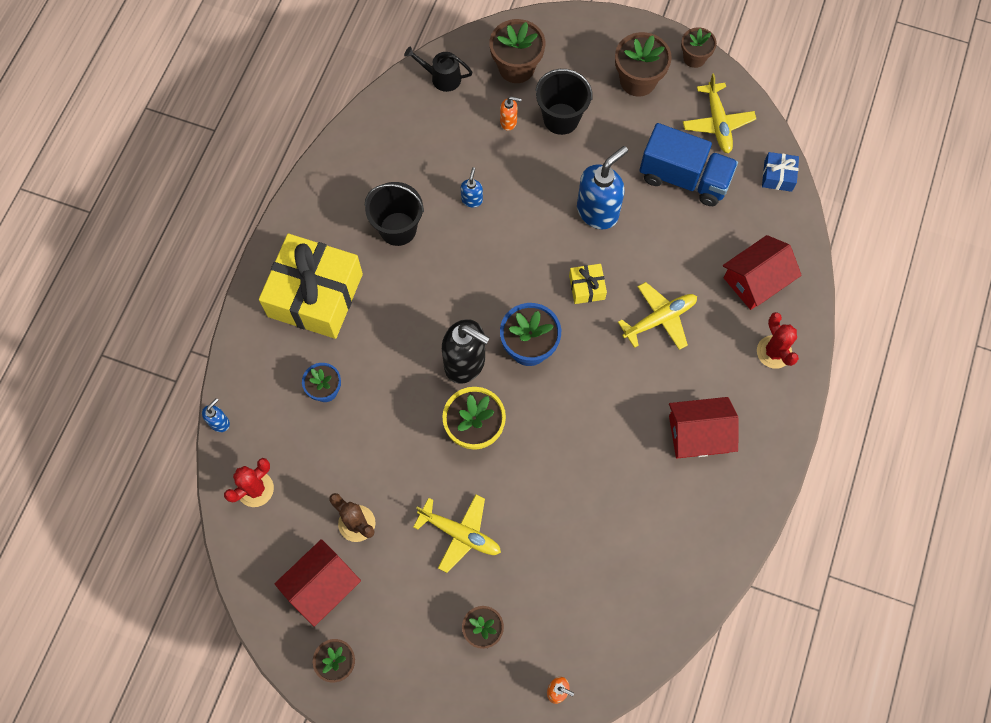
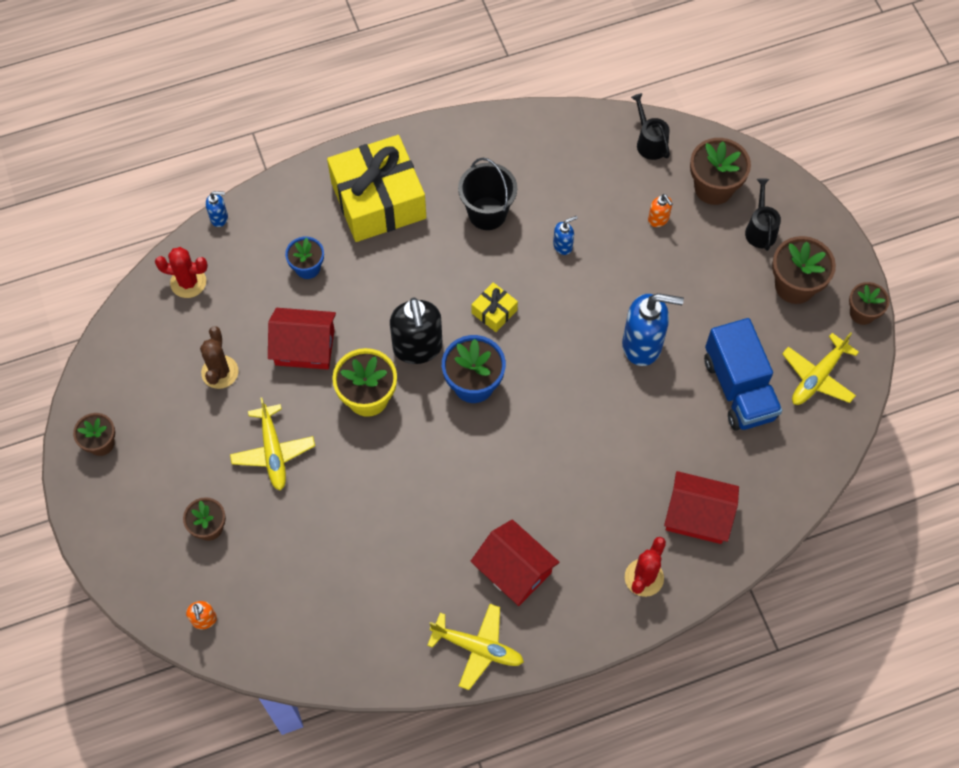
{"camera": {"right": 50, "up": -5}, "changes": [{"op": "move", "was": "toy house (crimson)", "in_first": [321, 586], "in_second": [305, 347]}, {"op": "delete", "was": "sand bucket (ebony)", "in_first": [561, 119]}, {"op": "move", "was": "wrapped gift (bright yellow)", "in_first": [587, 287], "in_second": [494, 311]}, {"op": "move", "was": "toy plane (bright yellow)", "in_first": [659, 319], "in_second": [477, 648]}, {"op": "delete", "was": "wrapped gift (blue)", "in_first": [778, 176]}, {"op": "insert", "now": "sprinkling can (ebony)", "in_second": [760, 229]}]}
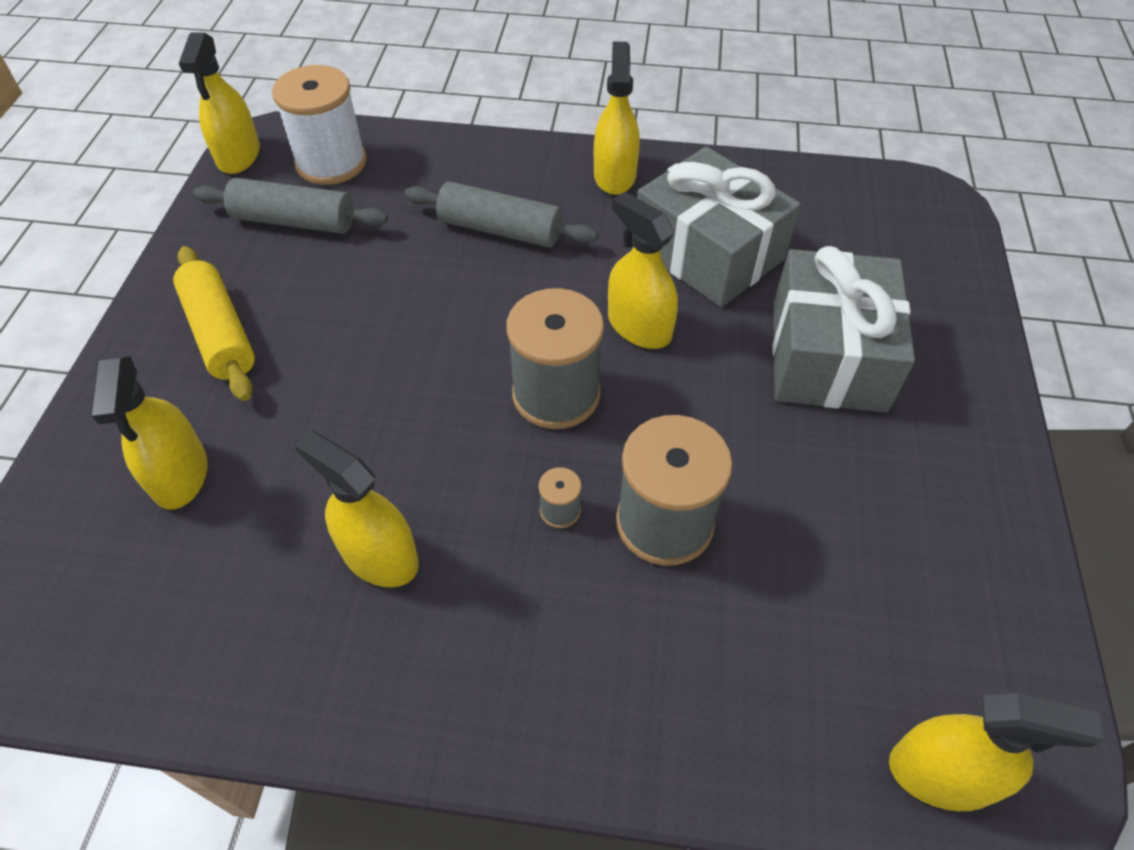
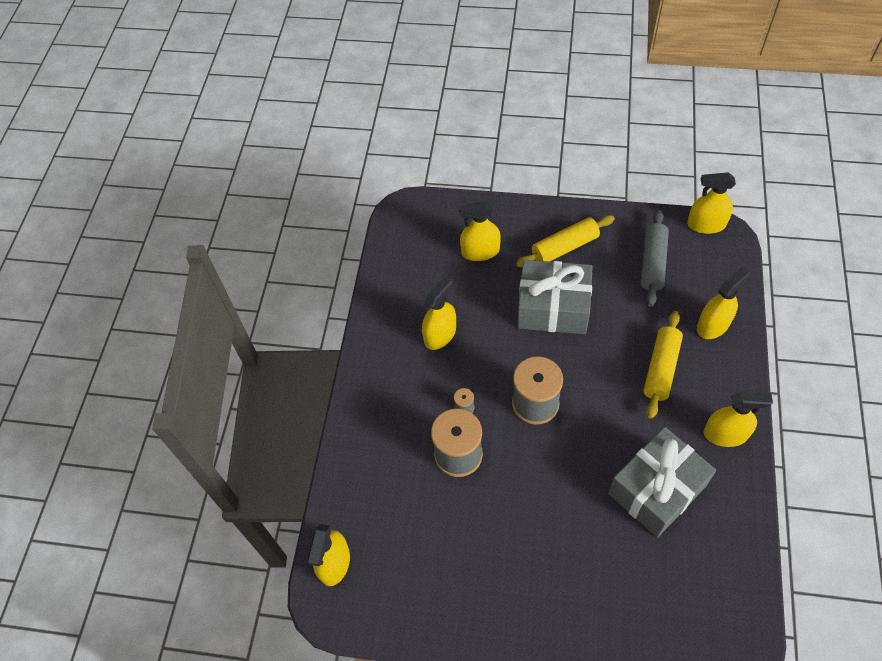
{"camera": {"right": 95, "up": 5}, "changes": [{"op": "delete", "was": "bobbin (pure white)", "in_first": [331, 163]}, {"op": "recolor", "was": "pastry roller (ash-grey)", "now": "pastry roller (bright yellow)", "in_first": [500, 230], "in_second": [661, 369]}, {"op": "move", "was": "sprayer (bright yellow)", "in_first": [639, 326], "in_second": [713, 325]}, {"op": "move", "was": "wrapped gift (ash-grey)", "in_first": [827, 356], "in_second": [553, 307]}]}
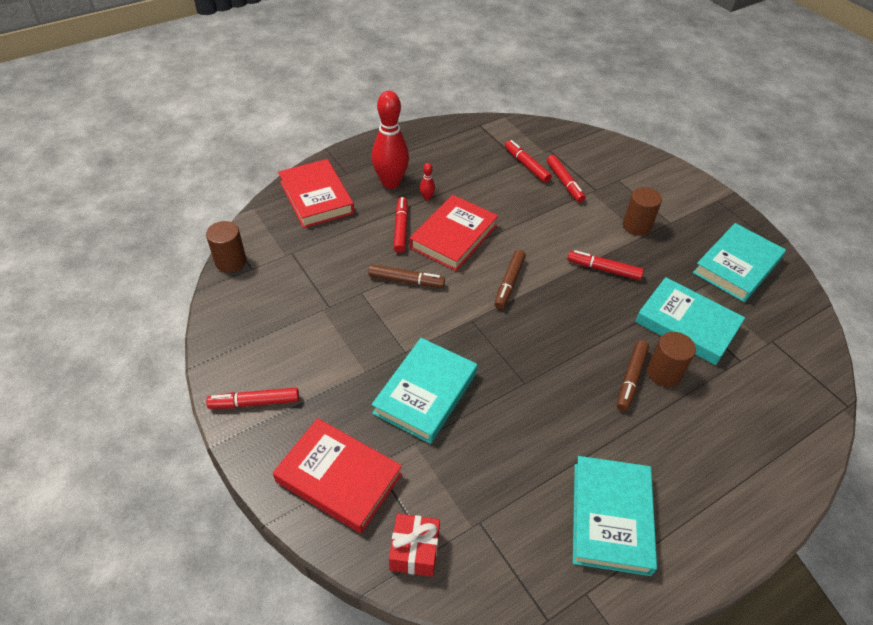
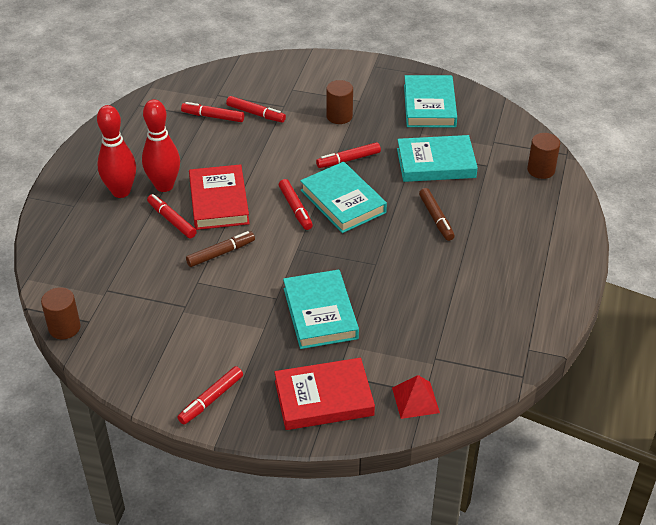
{"camera": {"right": -40, "up": -5}, "changes": [{"op": "delete", "was": "hardback (crimson)", "in_first": [316, 197]}, {"op": "replace", "was": "wrapped gift (crimson)", "now": "pyramid shape (crimson)", "in_first": [414, 551], "in_second": [415, 400]}, {"op": "resize", "was": "tenpin (crimson)", "in_first": [427, 198], "in_second": [164, 186], "ratio": 2.46}, {"op": "recolor", "was": "felt pen (brown)", "now": "felt pen (crimson)", "in_first": [509, 283], "in_second": [295, 209]}, {"op": "move", "was": "hardback (teal)", "in_first": [611, 517], "in_second": [343, 201]}, {"op": "move", "was": "cylinder shape (brown)", "in_first": [663, 373], "in_second": [541, 170]}]}
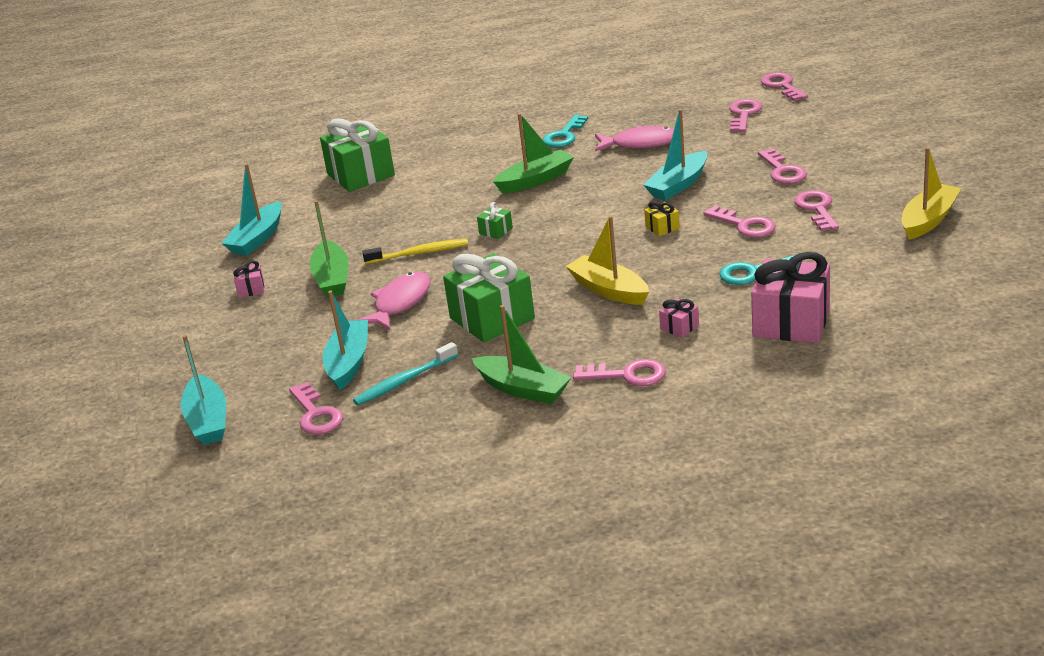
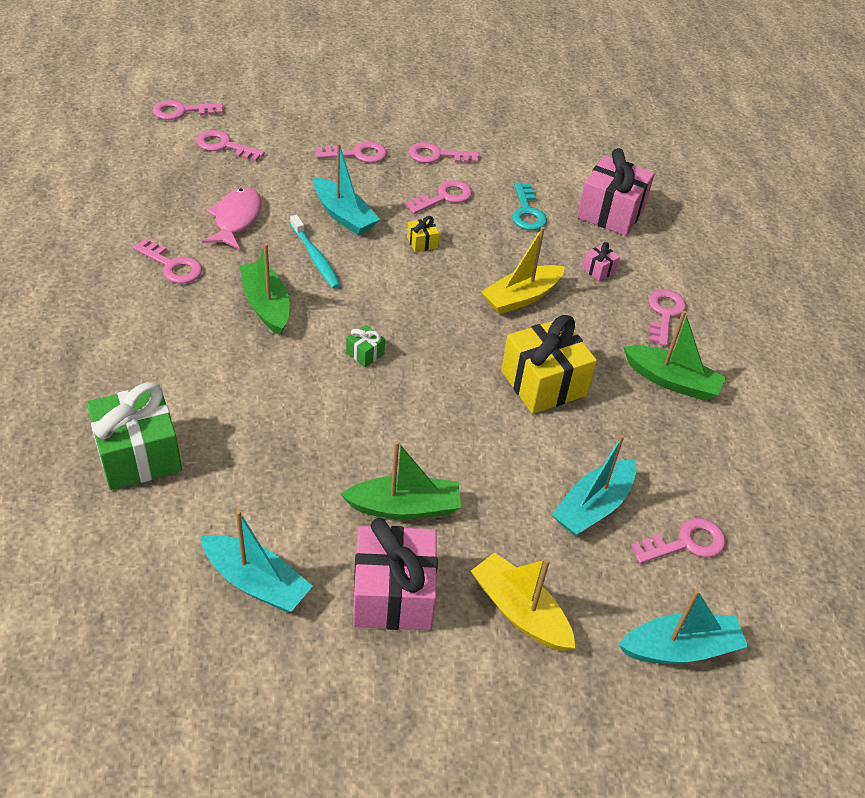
{"camera": {"right": -90, "up": 15}, "changes": [{"op": "resize", "was": "wrapped gift (rose-pink)", "in_first": [251, 289], "in_second": [393, 594], "ratio": 2.31}, {"op": "rotate", "was": "boat (teal)", "in_first": [348, 362], "in_second": [593, 507], "clockwise": -60}, {"op": "move", "was": "tooth brush (teal)", "in_first": [404, 381], "in_second": [315, 257]}, {"op": "delete", "was": "fish (rose-pink)", "in_first": [400, 303]}, {"op": "delete", "was": "tooth brush (bright yellow)", "in_first": [419, 253]}, {"op": "recolor", "was": "wrapped gift (green)", "now": "wrapped gift (bright yellow)", "in_first": [492, 318], "in_second": [543, 383]}, {"op": "rotate", "was": "boat (green)", "in_first": [523, 389], "in_second": [672, 381], "clockwise": 75}, {"op": "recolor", "was": "latchkey (teal)", "now": "latchkey (rose-pink)", "in_first": [564, 135], "in_second": [172, 265]}, {"op": "move", "was": "boat (bright yellow)", "in_first": [928, 220], "in_second": [520, 611]}]}
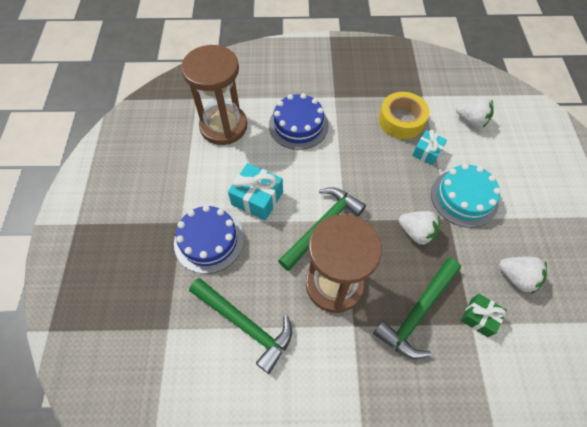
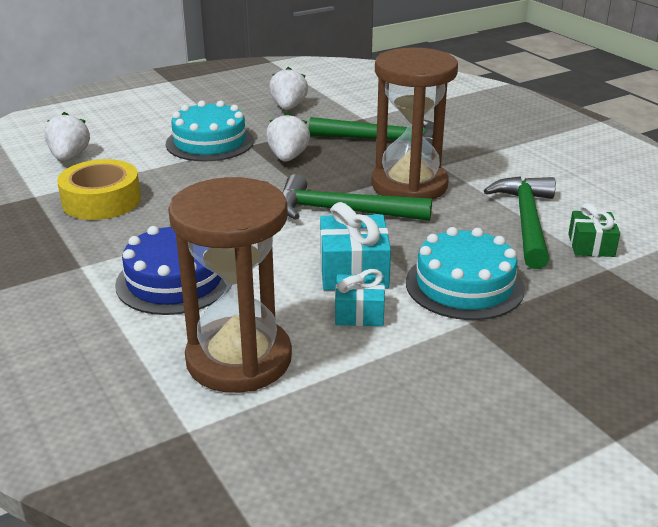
{"camera": {"right": -120, "up": -30}, "changes": [{"op": "recolor", "was": "gateau (blue)", "now": "gateau (teal)", "in_first": [209, 240], "in_second": [464, 285]}, {"op": "move", "was": "wrapped gift (teal)", "in_first": [427, 152], "in_second": [359, 312]}, {"op": "move", "was": "wrapped gift (green)", "in_first": [479, 317], "in_second": [591, 245]}]}
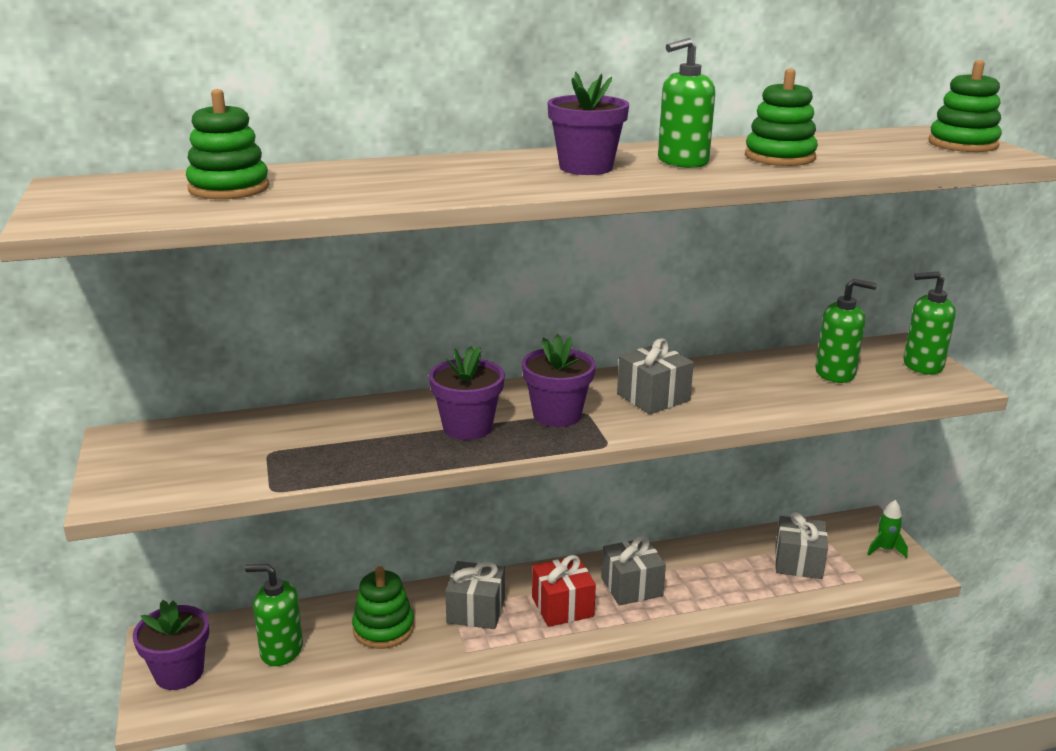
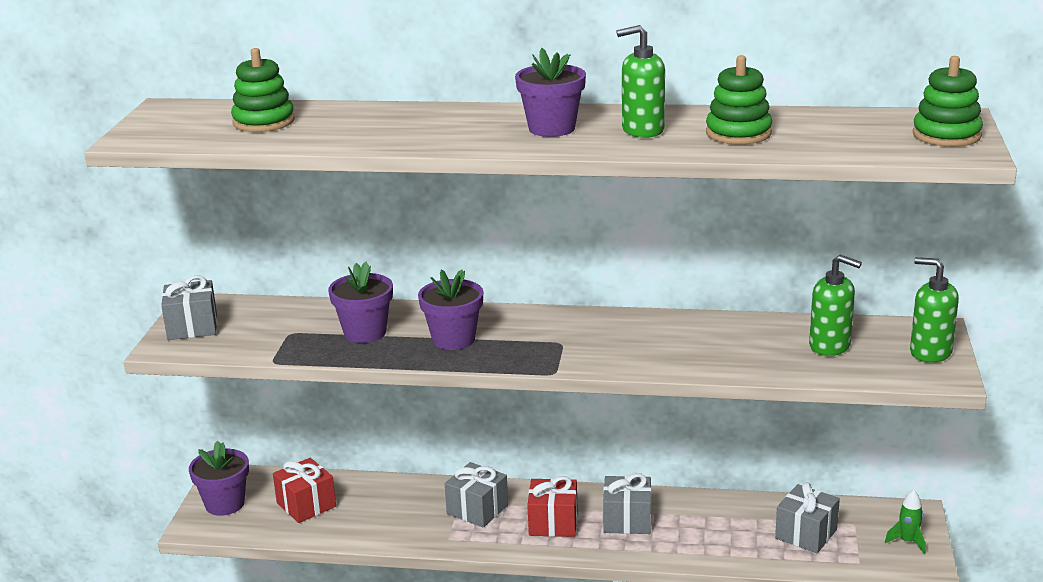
{"camera": {"right": 25, "up": 0}, "changes": [{"op": "replace", "was": "soap pump (green)", "now": "wrapped gift (crimson)", "in_first": [281, 650], "in_second": [306, 505]}, {"op": "delete", "was": "ring stacker (green)", "in_first": [383, 628]}, {"op": "move", "was": "flower pot (violet)", "in_first": [557, 415], "in_second": [365, 332]}, {"op": "move", "was": "wrapped gift (ash-grey)", "in_first": [653, 397], "in_second": [192, 327]}]}
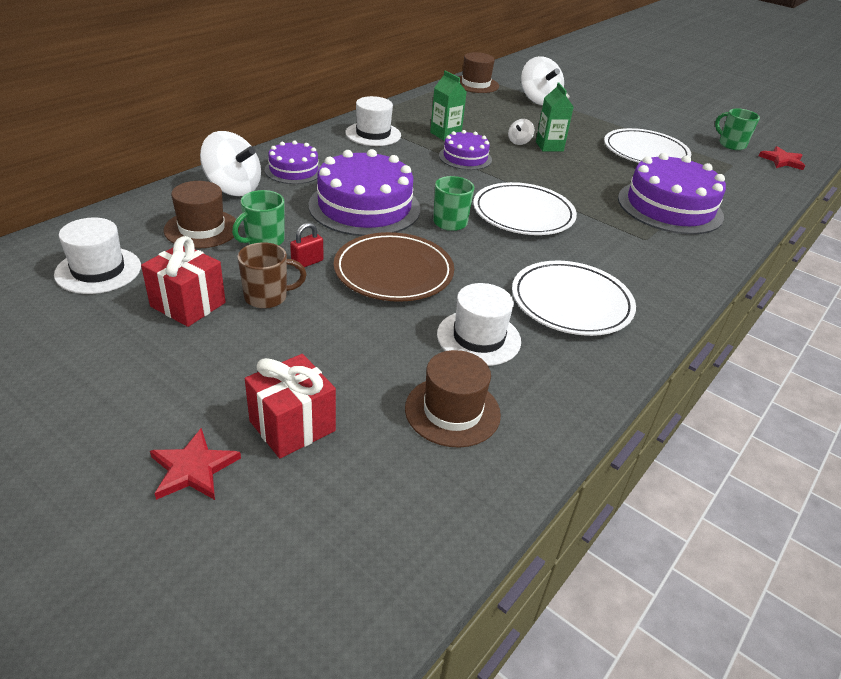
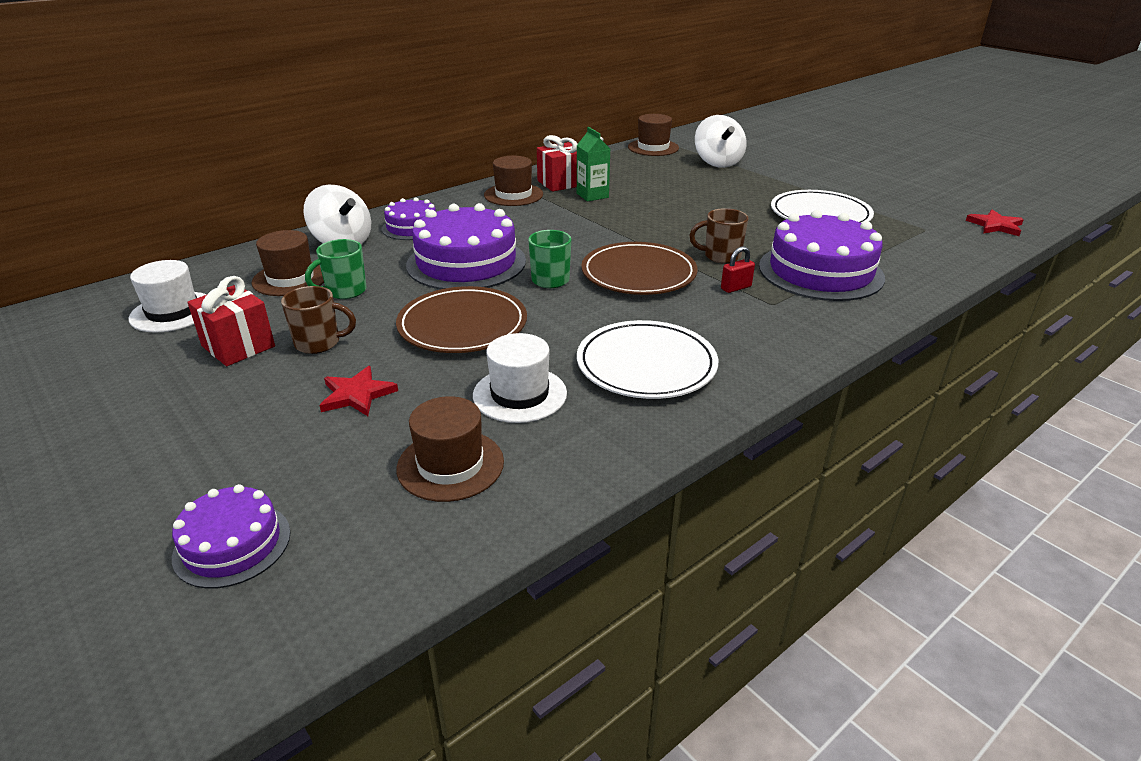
{"camera": {"right": 15, "up": -5}, "changes": [{"op": "move", "was": "star shape (crimson)", "in_first": [193, 469], "in_second": [357, 394]}, {"op": "move", "was": "wrapped gift (crimson)", "in_first": [292, 426], "in_second": [560, 183]}, {"op": "move", "was": "lock (crimson)", "in_first": [307, 262], "in_second": [736, 288]}, {"op": "recolor", "was": "tall hat (pure white)", "now": "tall hat (brown)", "in_first": [373, 134], "in_second": [513, 195]}, {"op": "move", "was": "gateau (violet)", "in_first": [465, 157], "in_second": [232, 544]}, {"op": "recolor", "was": "plate (pure white)", "now": "plate (brown)", "in_first": [523, 213], "in_second": [638, 274]}, {"op": "delete", "was": "whirligig (pure white)", "in_first": [519, 142]}, {"op": "delete", "was": "milk carton (green)", "in_first": [549, 146]}, {"op": "delete", "was": "mug (green)", "in_first": [731, 144]}, {"op": "insert", "now": "mug (brown)", "in_second": [721, 256]}]}
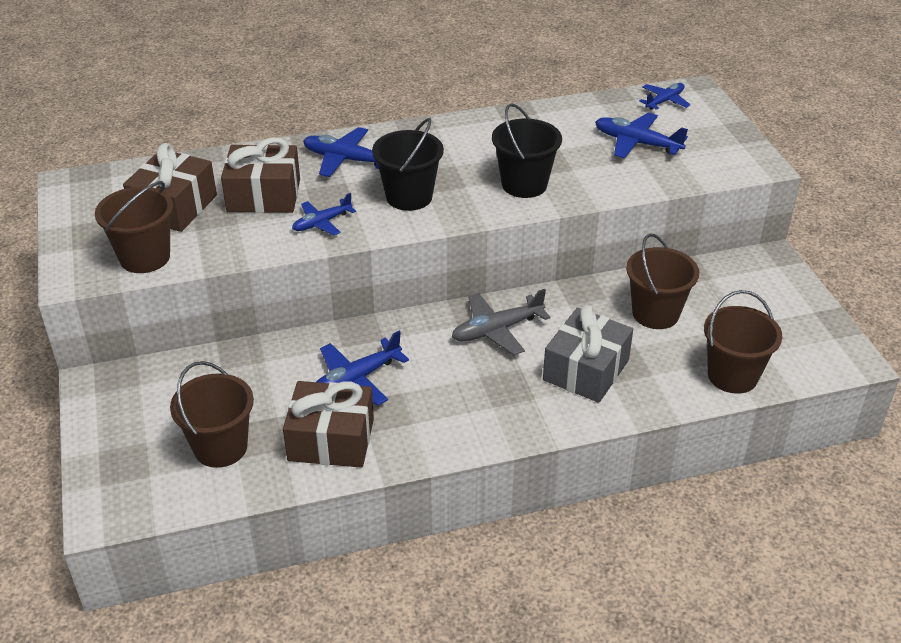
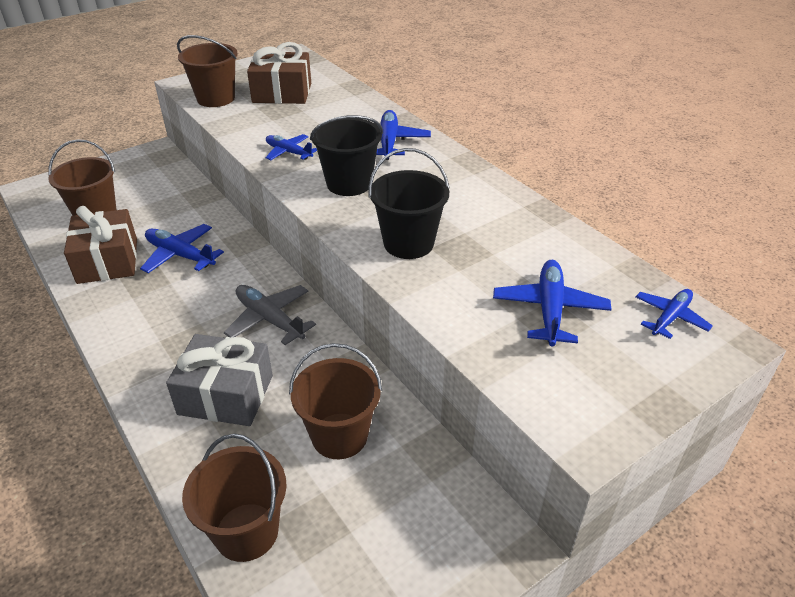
{"camera": {"right": 70, "up": 0}, "changes": [{"op": "delete", "was": "wrapped gift (brown)", "in_first": [264, 195]}, {"op": "rotate", "was": "toy plane (blue)", "in_first": [664, 101], "in_second": [670, 317], "clockwise": -75}]}
